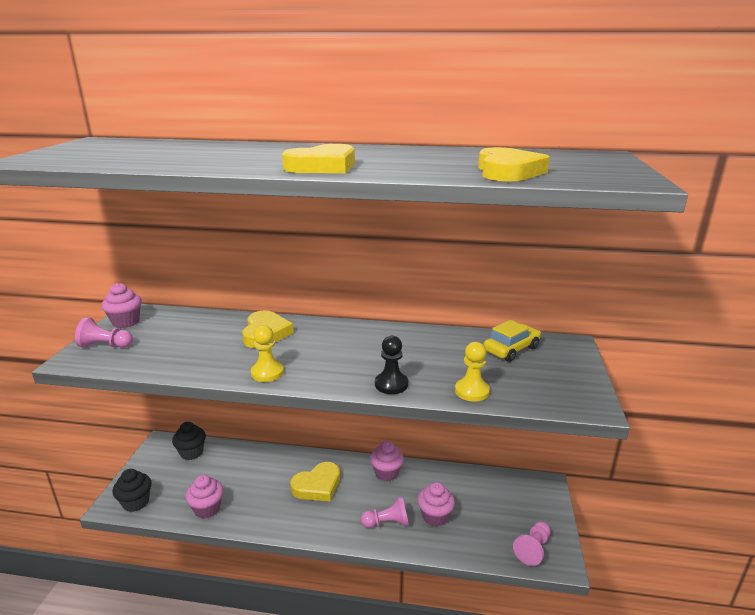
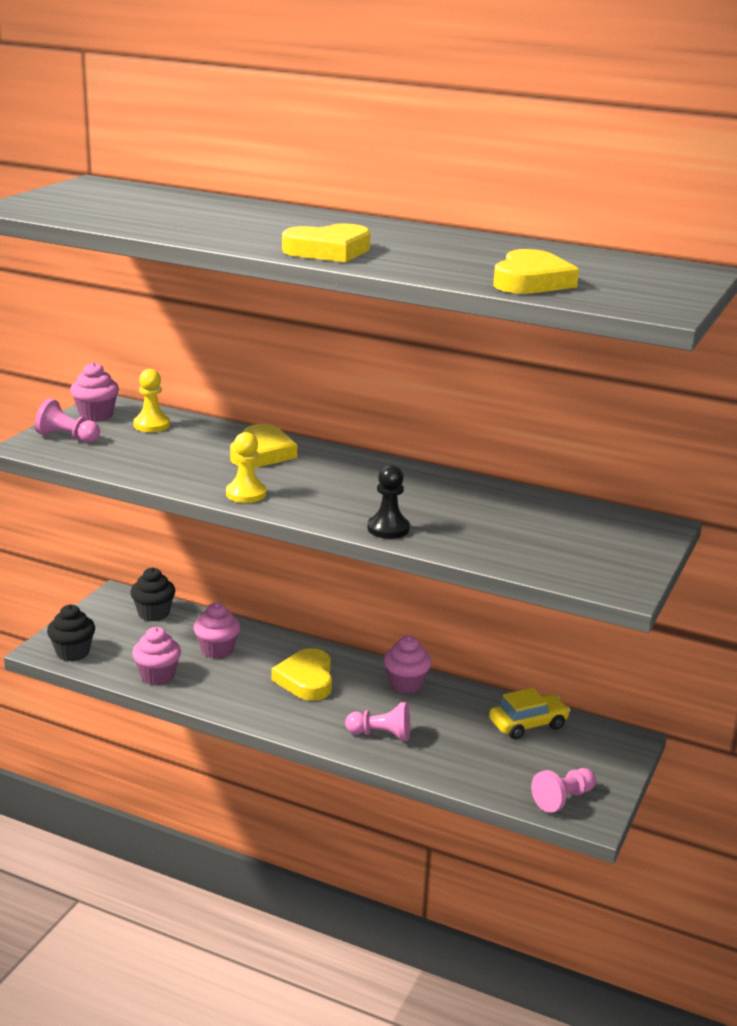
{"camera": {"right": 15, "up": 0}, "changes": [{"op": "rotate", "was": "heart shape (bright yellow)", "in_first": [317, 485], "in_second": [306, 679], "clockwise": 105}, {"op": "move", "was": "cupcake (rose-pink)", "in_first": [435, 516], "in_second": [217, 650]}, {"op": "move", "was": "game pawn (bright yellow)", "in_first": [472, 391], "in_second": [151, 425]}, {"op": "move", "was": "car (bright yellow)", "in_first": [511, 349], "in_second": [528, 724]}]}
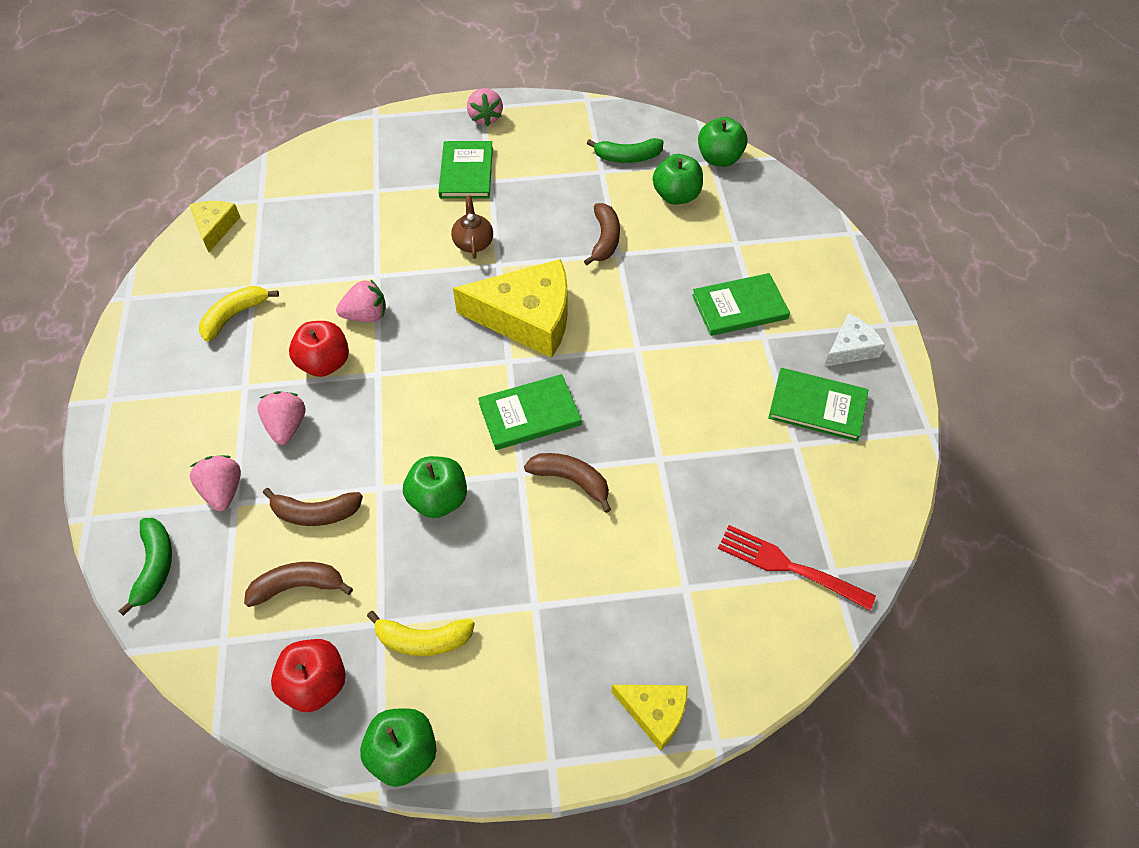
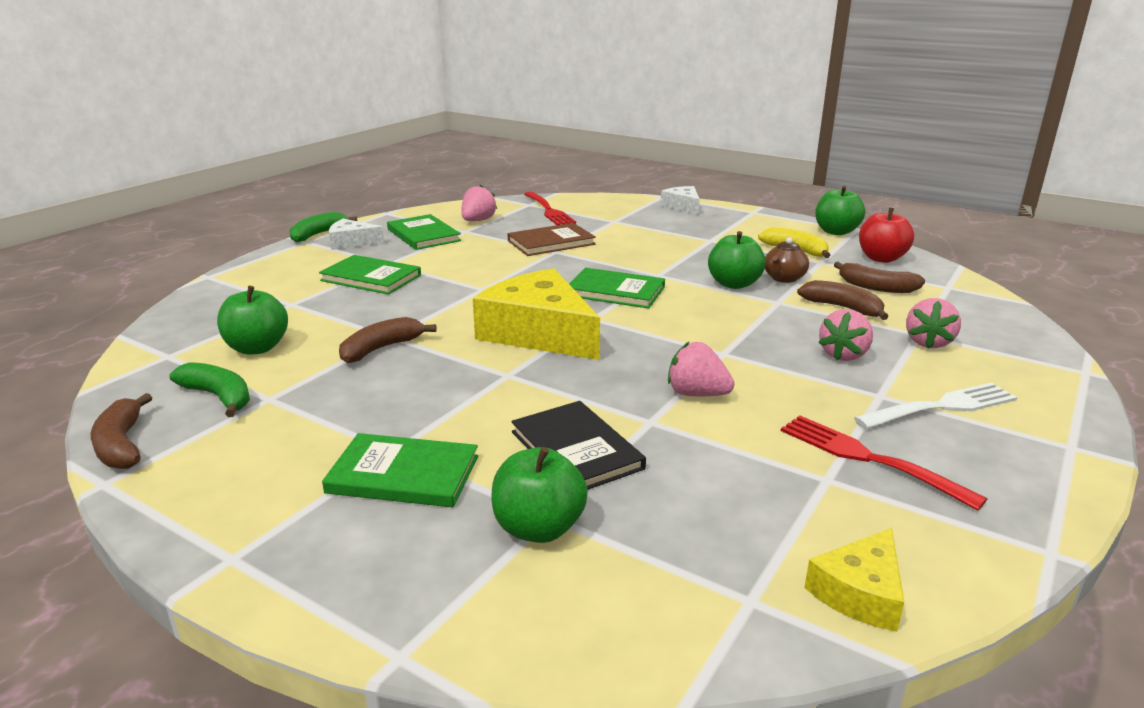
{"camera": {"right": -140, "up": -30}, "changes": [{"op": "move", "was": "banana fruit (green)", "in_first": [155, 566], "in_second": [318, 234]}, {"op": "replace", "was": "banana fruit (bright yellow)", "now": "fork (crimson)", "in_first": [234, 316], "in_second": [868, 458]}, {"op": "delete", "was": "apple (crimson)", "in_first": [325, 363]}, {"op": "rotate", "was": "hardback (green)", "in_first": [466, 172], "in_second": [403, 474], "clockwise": 60}, {"op": "move", "was": "tea pot (brown)", "in_first": [473, 242], "in_second": [784, 278]}, {"op": "move", "was": "berry (rose-pink)", "in_first": [485, 118], "in_second": [478, 221]}, {"op": "move", "was": "banana fruit (brown)", "in_first": [571, 480], "in_second": [121, 445]}, {"op": "recolor", "was": "piece of cheese (bright yellow)", "now": "piece of cheese (pure white)", "in_first": [654, 712], "in_second": [683, 206]}, {"op": "move", "was": "apple (green)", "in_first": [719, 159], "in_second": [538, 528]}, {"op": "insert", "now": "hardback (brown)", "in_second": [551, 242]}, {"op": "insert", "now": "hardback (ebony)", "in_second": [576, 450]}, {"op": "insert", "now": "fork (pure white)", "in_second": [942, 407]}]}
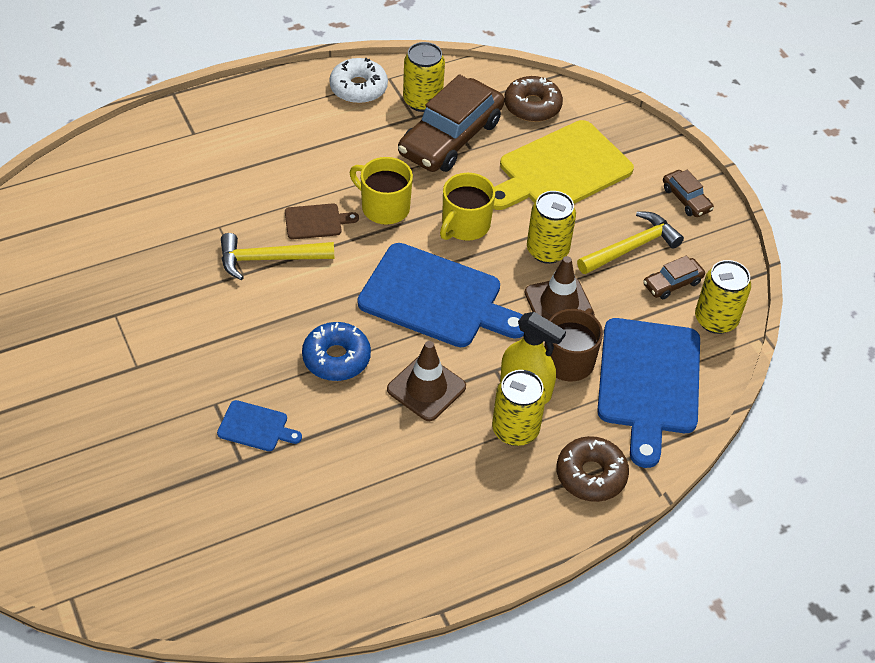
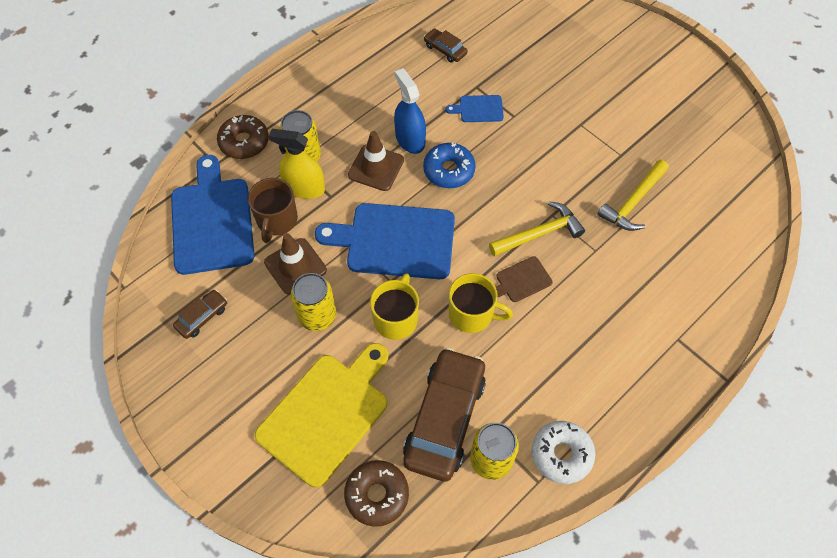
{"camera": {"right": 165, "up": 10}, "changes": [{"op": "move", "was": "carpenter's hammer (bright yellow)", "in_first": [631, 247], "in_second": [633, 202]}, {"op": "move", "was": "car (brown)", "in_first": [686, 199], "in_second": [445, 50]}, {"op": "delete", "was": "soda can (bright yellow)", "in_first": [715, 319]}, {"op": "insert", "now": "sprayer (blue)", "in_second": [410, 139]}]}
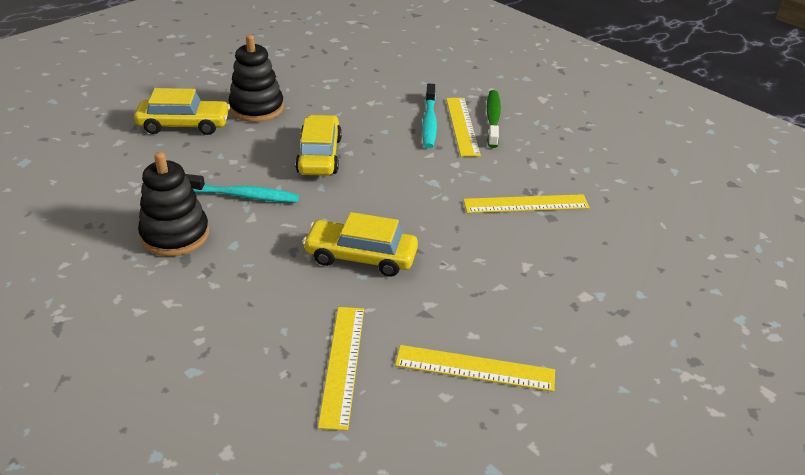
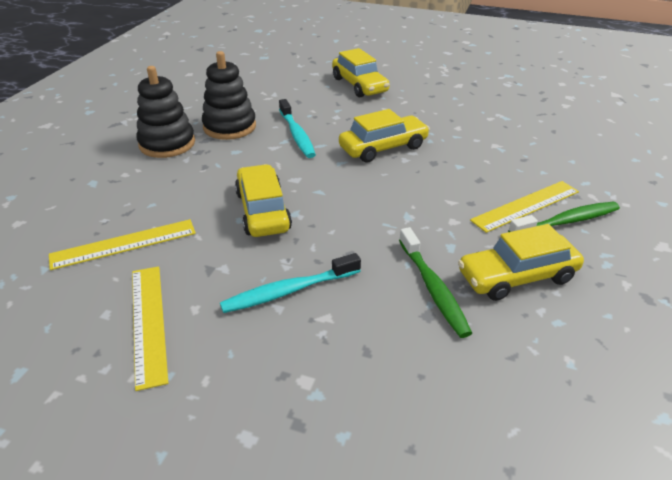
{"camera": {"right": 65, "up": 0}, "changes": [{"op": "move", "was": "ring stacker (ebony)", "in_first": [256, 108], "in_second": [167, 144]}, {"op": "move", "was": "tooth brush (teal)", "in_first": [429, 122], "in_second": [288, 291]}, {"op": "replace", "was": "straightedge (bright yellow)", "now": "tooth brush (green)", "in_first": [526, 204], "in_second": [433, 288]}, {"op": "insert", "now": "car (bright yellow)", "in_second": [517, 276]}]}
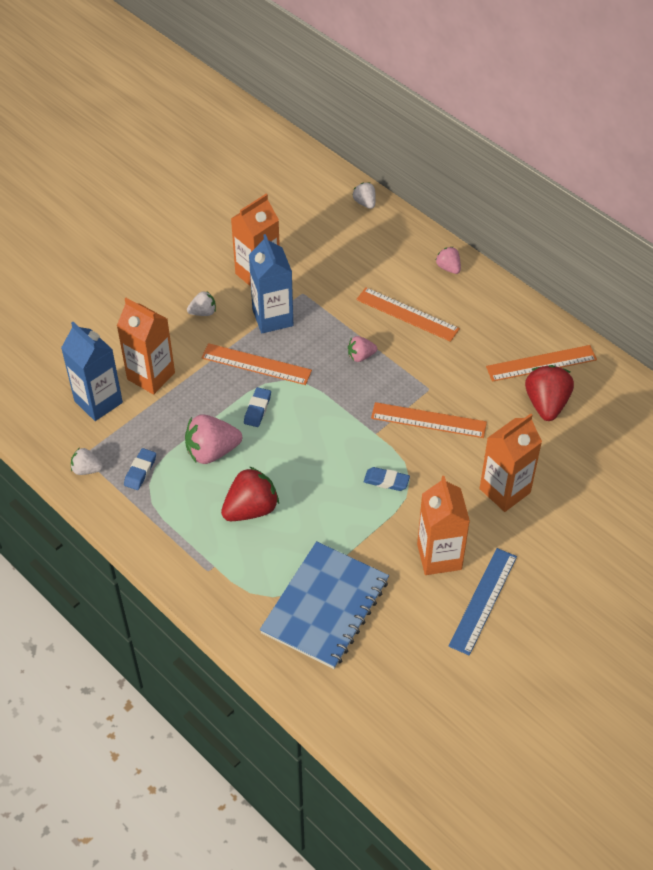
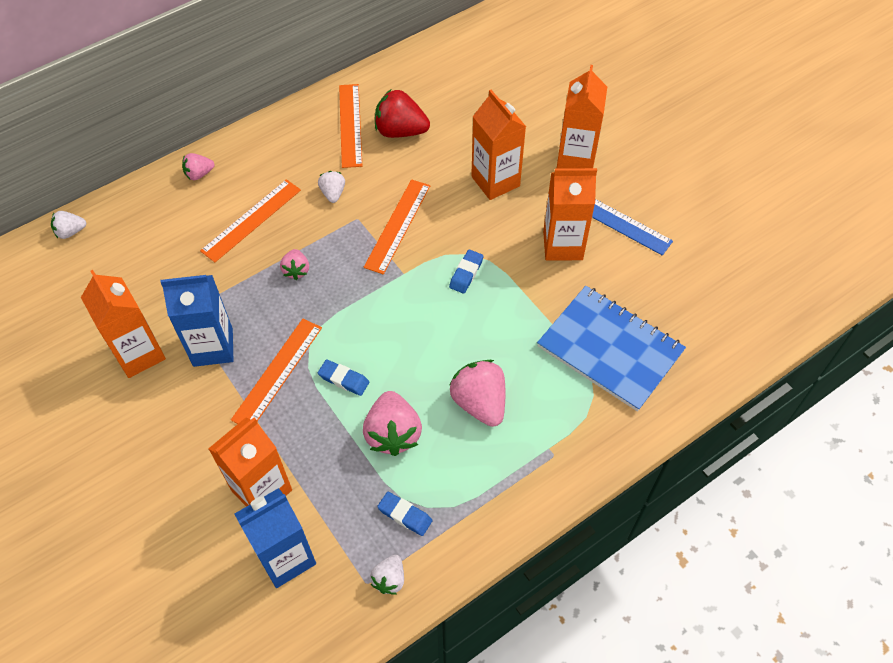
{"camera": {"right": -80, "up": 5}, "changes": [{"op": "move", "was": "berry (pure white)", "in_first": [203, 312], "in_second": [333, 193]}, {"op": "recolor", "was": "berry (crimson)", "now": "berry (rose-pink)", "in_first": [251, 509], "in_second": [479, 402]}, {"op": "insert", "now": "milk carton (bright orange)", "in_second": [576, 159]}]}
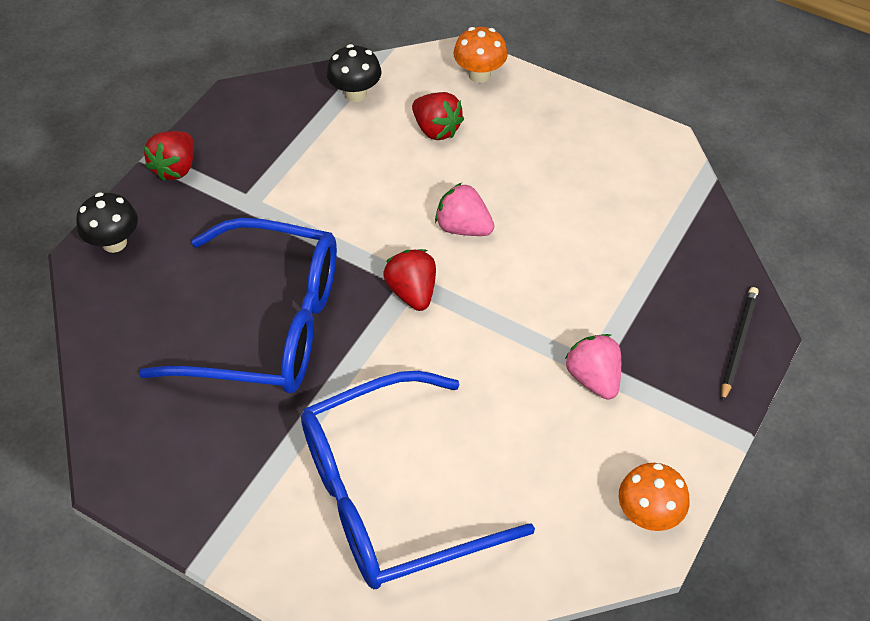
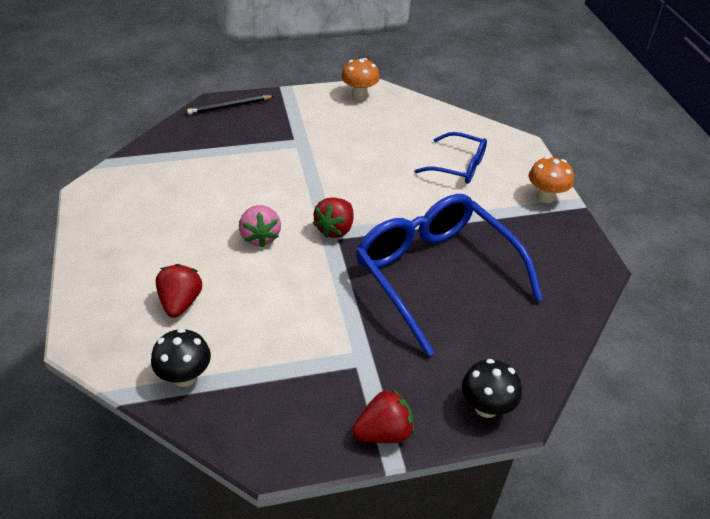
{"camera": {"right": -135, "up": -10}, "changes": [{"op": "resize", "was": "glasses (blue)", "in_first": [390, 496], "in_second": [458, 166], "ratio": 0.52}, {"op": "move", "was": "toadstool (bright orange)", "in_first": [479, 75], "in_second": [545, 197]}, {"op": "delete", "was": "berry (rose-pink)", "in_first": [593, 378]}]}
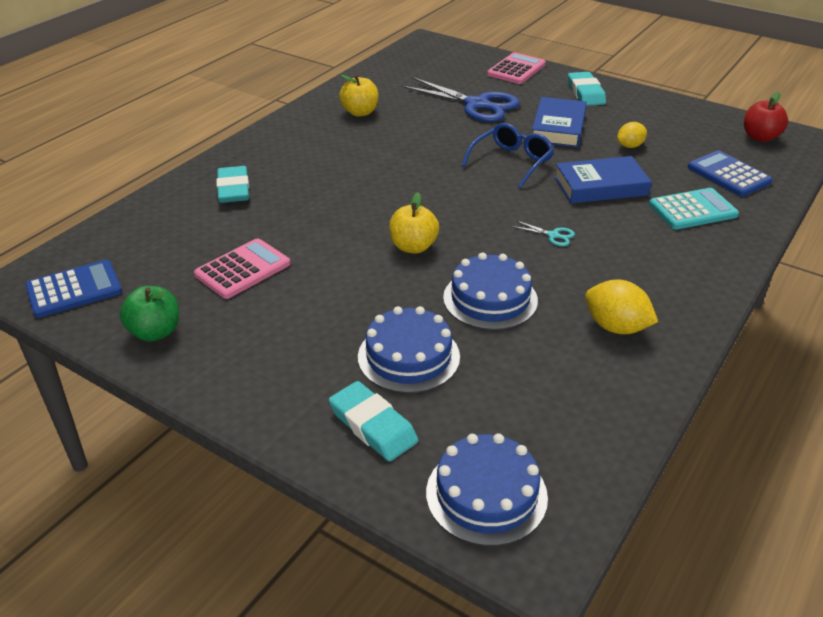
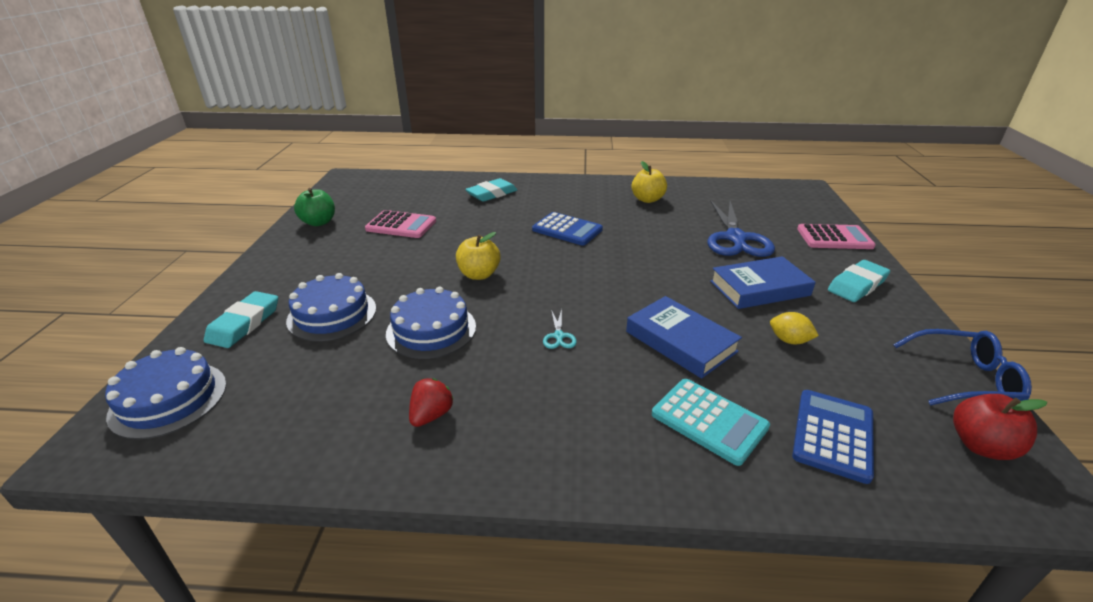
{"camera": {"right": 60, "up": -5}, "changes": [{"op": "move", "was": "calculator (blue)", "in_first": [74, 290], "in_second": [567, 230]}, {"op": "move", "was": "glasses (blue)", "in_first": [512, 162], "in_second": [965, 379]}, {"op": "replace", "was": "toy lemon (bright yellow)", "now": "berry (crimson)", "in_first": [616, 327], "in_second": [431, 415]}]}
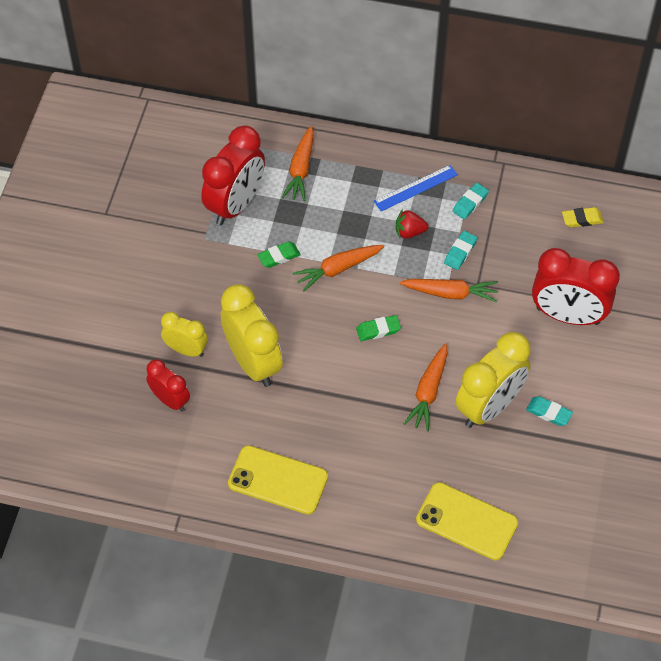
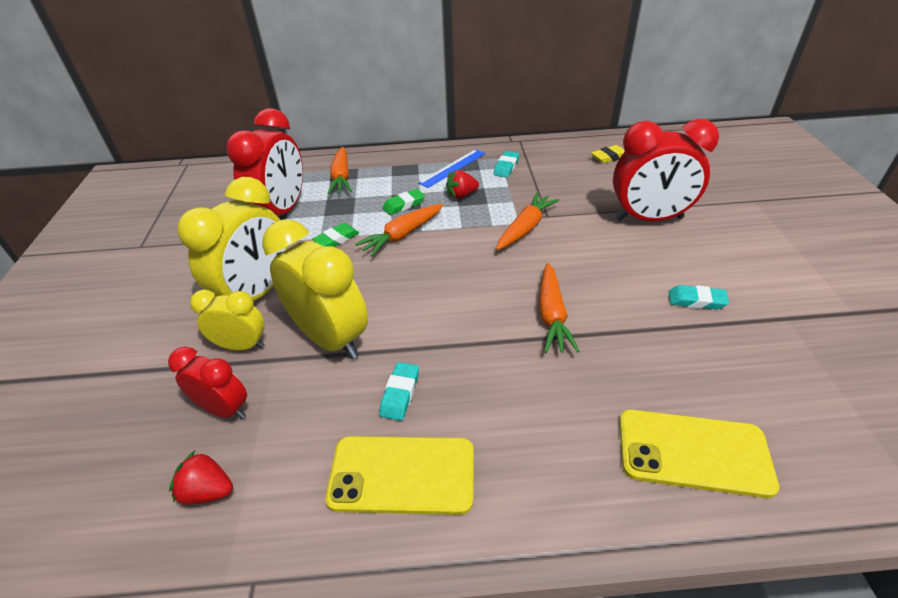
{"camera": {"right": -15, "up": -15}, "changes": [{"op": "move", "was": "eraser (green)", "in_first": [378, 330], "in_second": [404, 205]}, {"op": "rotate", "was": "root vegetable (bright orange)", "in_first": [450, 293], "in_second": [525, 228], "clockwise": -45}, {"op": "move", "was": "eraser (teal)", "in_first": [460, 252], "in_second": [400, 394]}, {"op": "move", "was": "clock (bright yellow)", "in_first": [489, 407], "in_second": [257, 293]}, {"op": "insert", "now": "berry (crimson)", "in_second": [208, 491]}]}
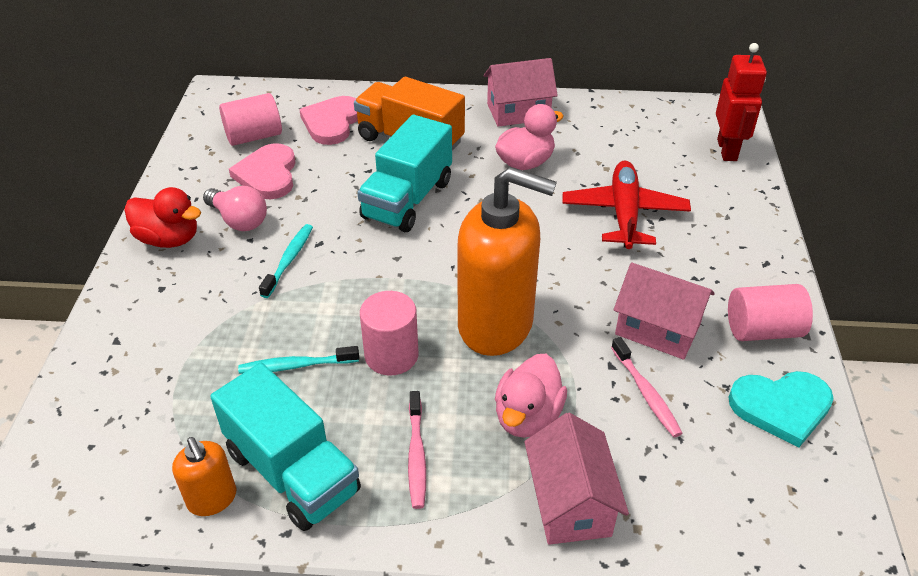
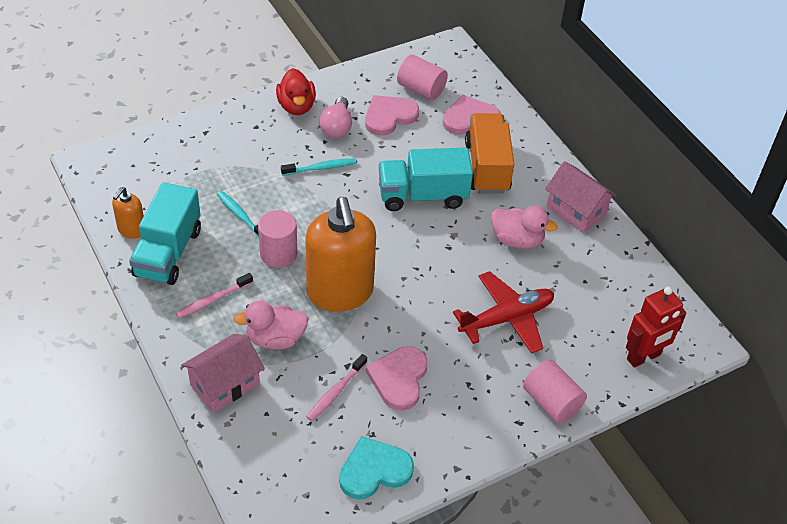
{"camera": {"right": 55, "up": 5}, "changes": [{"op": "replace", "was": "toy house (rose-pink)", "now": "heart shape (rose-pink)", "in_first": [657, 329], "in_second": [399, 379]}, {"op": "move", "was": "cylinder shape (rose-pink)", "in_first": [762, 330], "in_second": [551, 402]}, {"op": "rotate", "was": "heart shape (teal)", "in_first": [781, 407], "in_second": [374, 470], "clockwise": 105}]}
